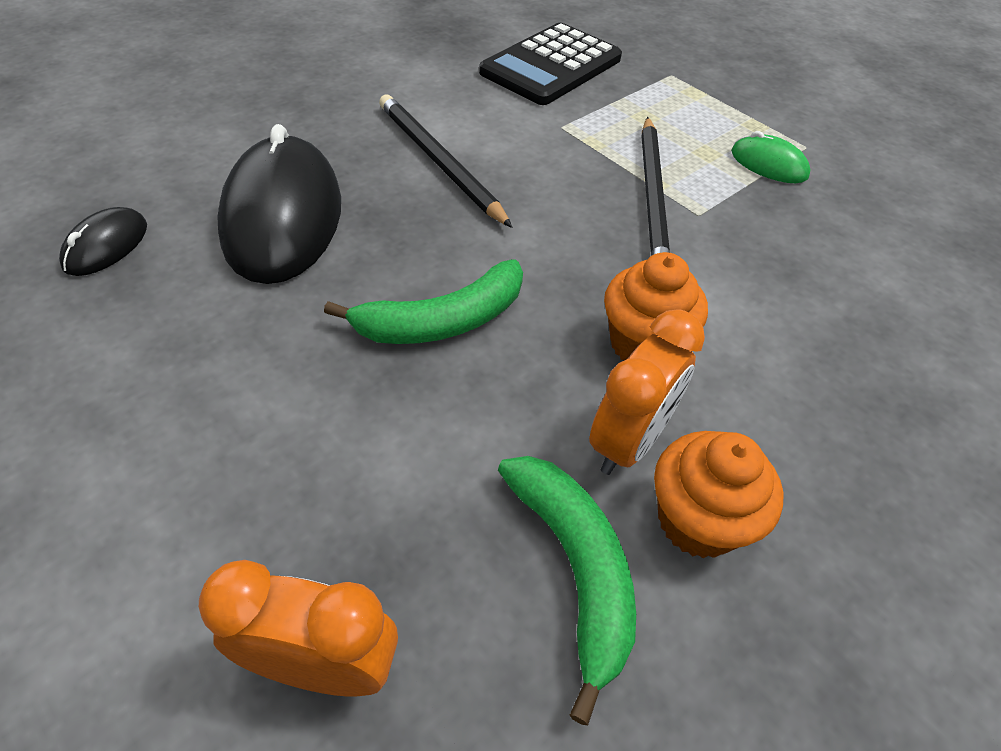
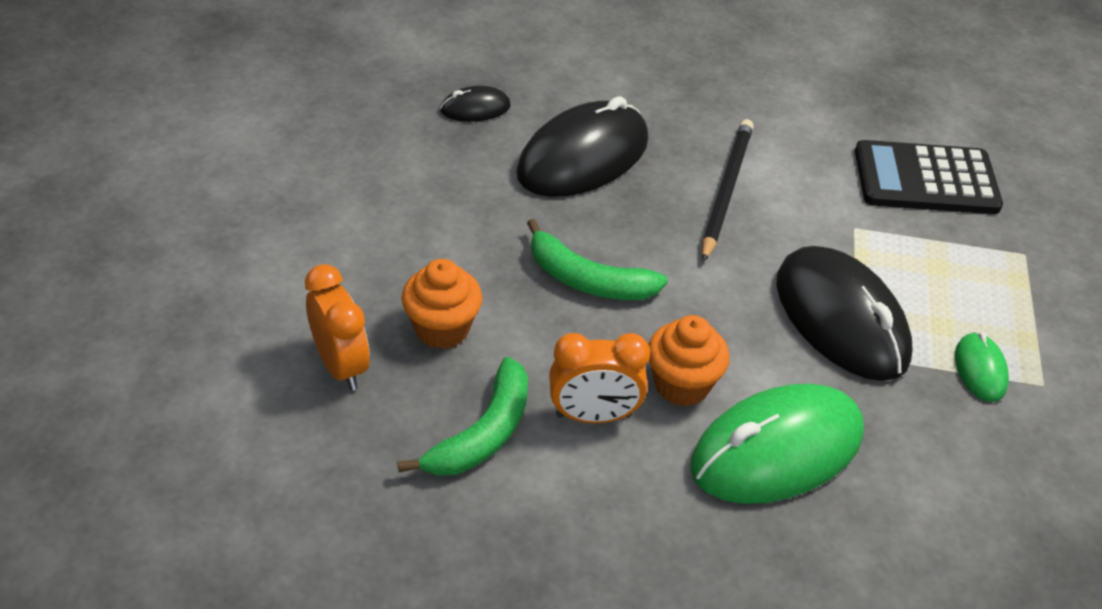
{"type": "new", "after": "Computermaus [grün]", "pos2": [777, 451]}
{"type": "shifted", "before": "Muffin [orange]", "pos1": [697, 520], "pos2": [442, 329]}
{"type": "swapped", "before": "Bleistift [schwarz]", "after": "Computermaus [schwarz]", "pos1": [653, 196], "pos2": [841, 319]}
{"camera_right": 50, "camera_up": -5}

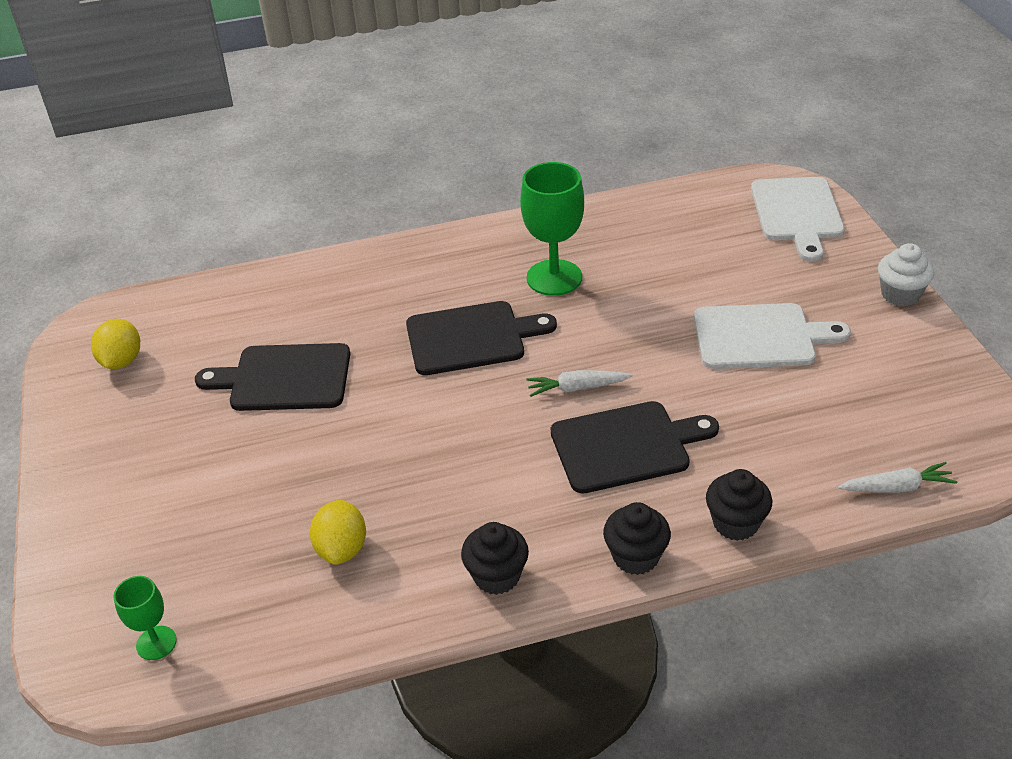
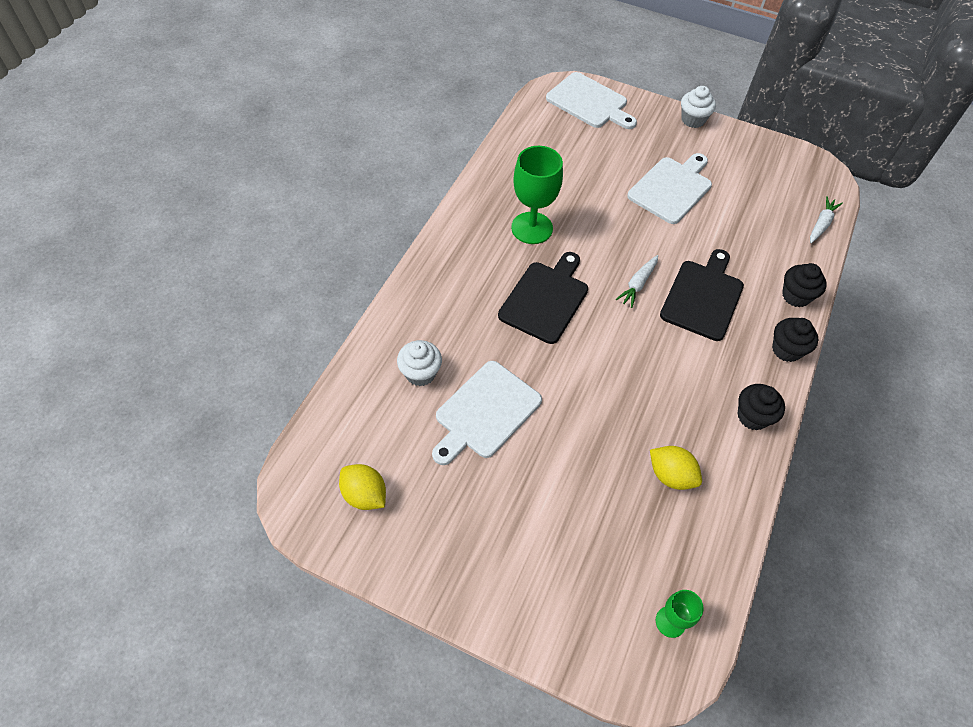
{"type": "new", "after": "Muffin [weiß]", "pos2": [420, 373]}
{"type": "repainted", "before": "Schneidebrett [schwarz]", "after": "Schneidebrett [weiß]", "pos1": [284, 378], "pos2": [485, 412]}
{"camera_right": -55, "camera_up": 15}

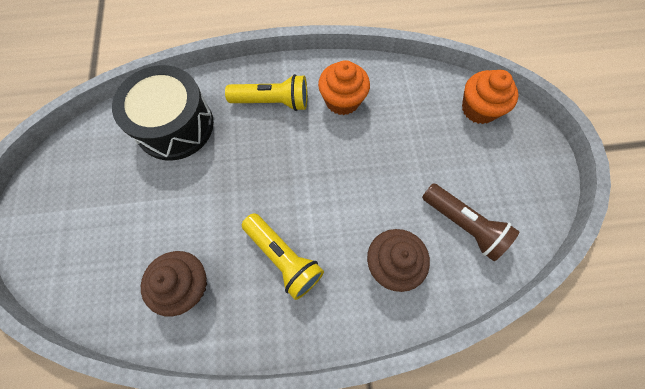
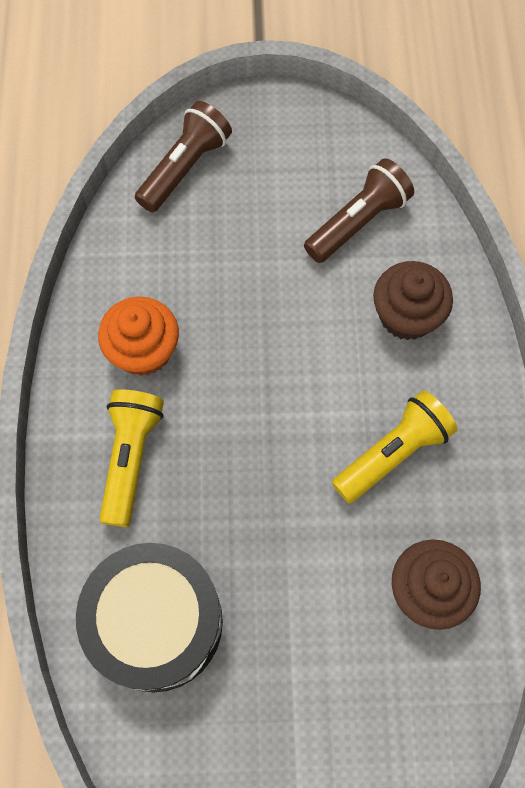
{"type": "swapped", "before": "Muffin [orange]", "after": "Taschenlampe [braun]", "pos1": [479, 109], "pos2": [184, 167]}
{"camera_right": -85, "camera_up": 0}

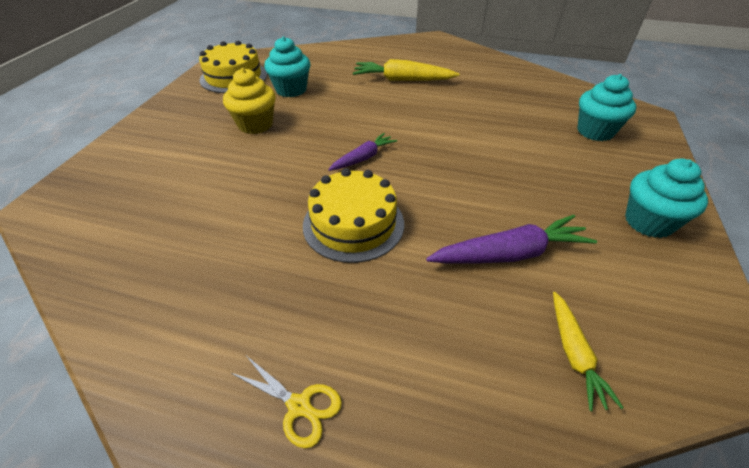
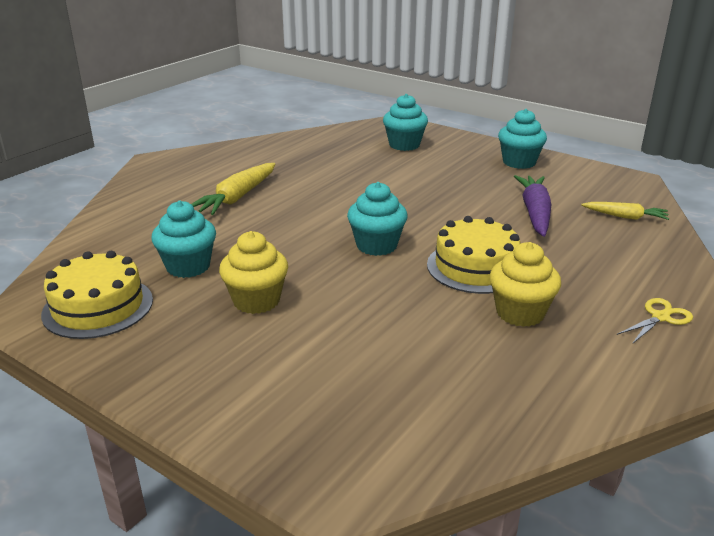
{"type": "new", "after": "Muffin [gelb]", "pos2": [520, 313]}
{"type": "swapped", "before": "Karotte [lila]", "after": "Muffin [türkis]", "pos1": [363, 158], "pos2": [376, 245]}
{"camera_right": -70, "camera_up": -15}

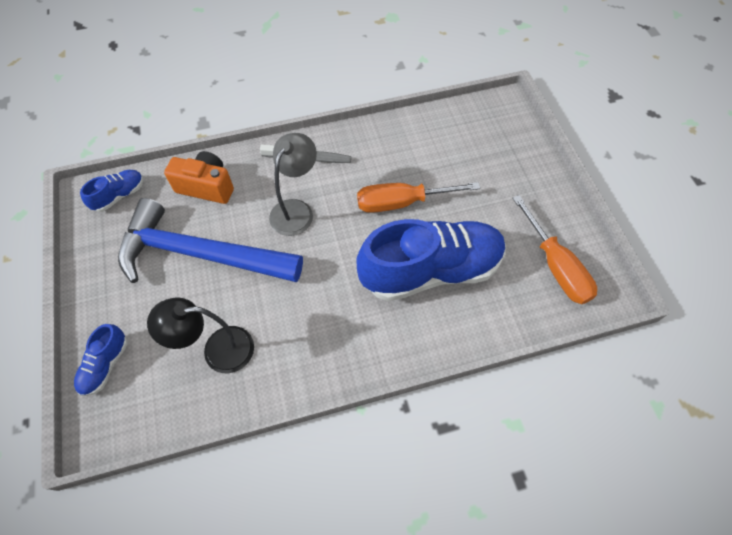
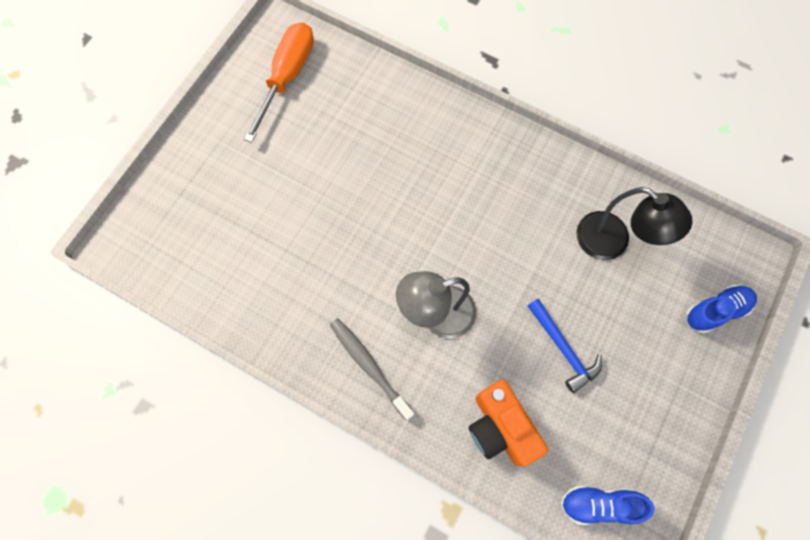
{"type": "gone", "before": "Schuh [blau]", "pos1": [430, 270]}
{"type": "gone", "before": "Schraubenzieher [orange]", "pos1": [401, 202]}
{"type": "scaled", "before": "Hammer [blau]", "pos1": [200, 254], "pos2": [563, 348], "scale": 0.43}
{"camera_right": -135, "camera_up": 10}

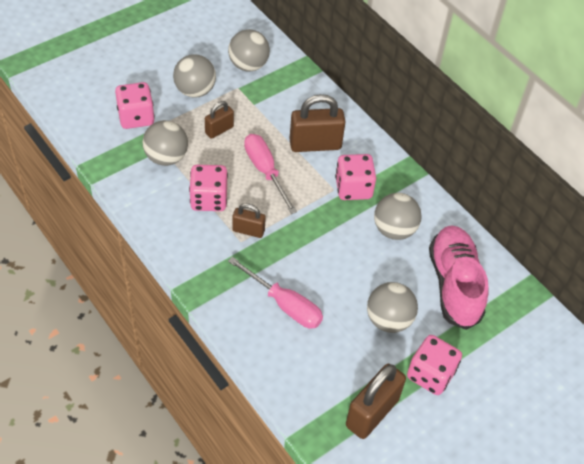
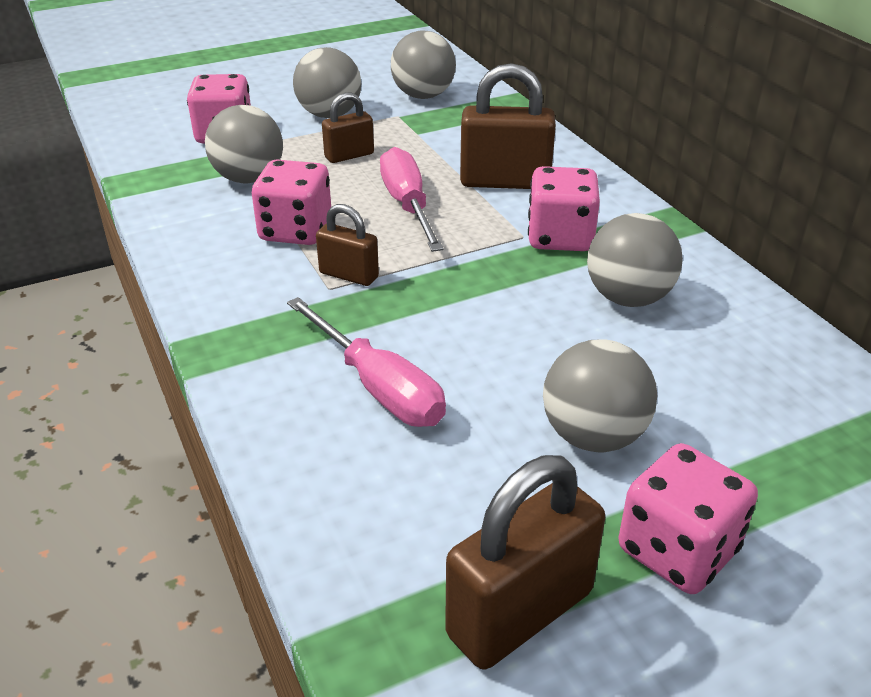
{"type": "gone", "before": "Schuh [rosa]", "pos1": [454, 284]}
{"camera_right": 15, "camera_up": -15}

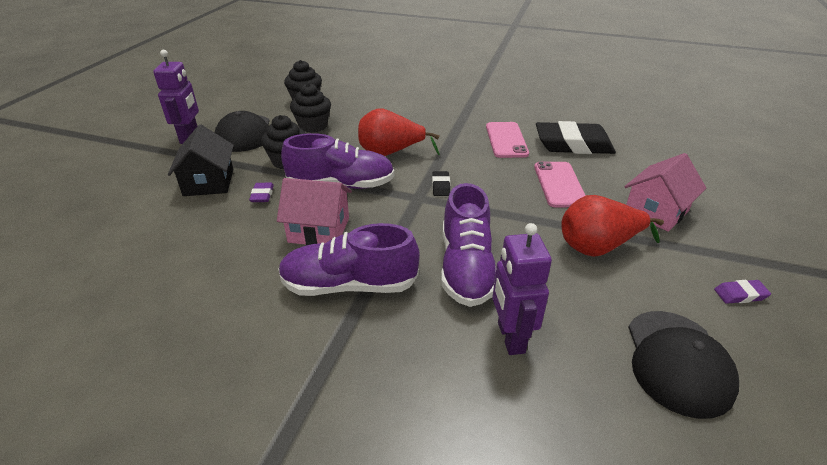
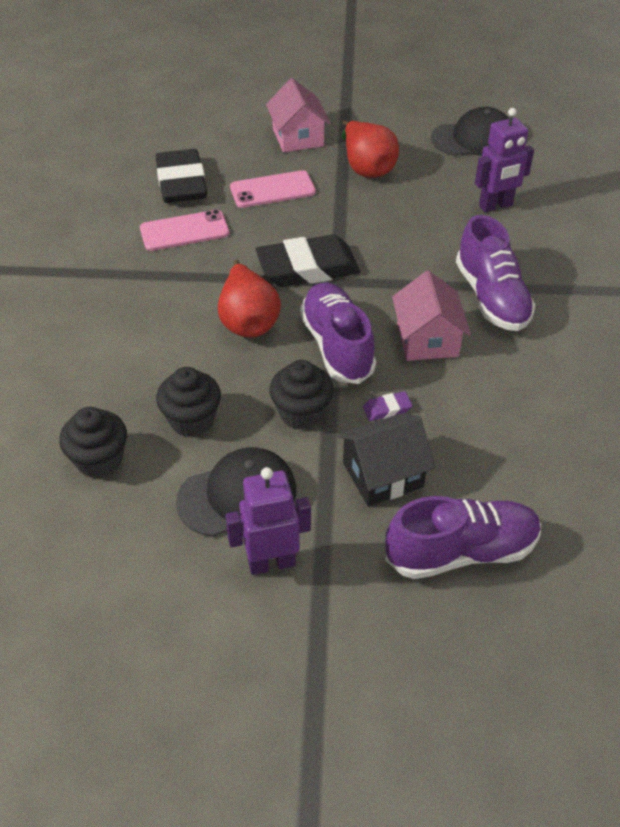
{"type": "gone", "before": "Radiergummi [lila]", "pos1": [740, 294]}
{"type": "shifted", "before": "Schuh [lila]", "pos1": [466, 268], "pos2": [461, 552]}
{"type": "rotated", "before": "Haus [rosa]", "pos1": [656, 211], "pos2": [298, 137], "turn": 45}
{"type": "scaled", "before": "Radiergummi [schwarz]", "pos1": [441, 186], "pos2": [307, 268], "scale": 2.46}
{"camera_right": -105, "camera_up": 10}

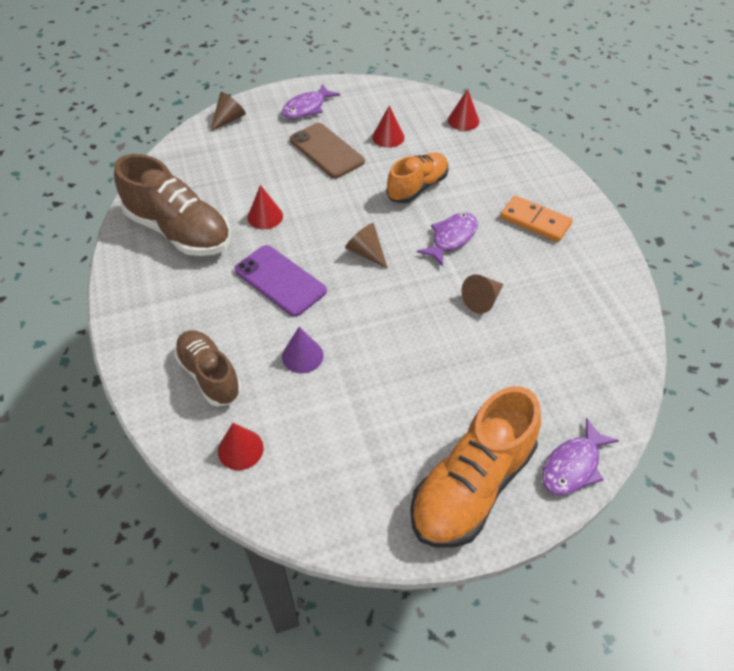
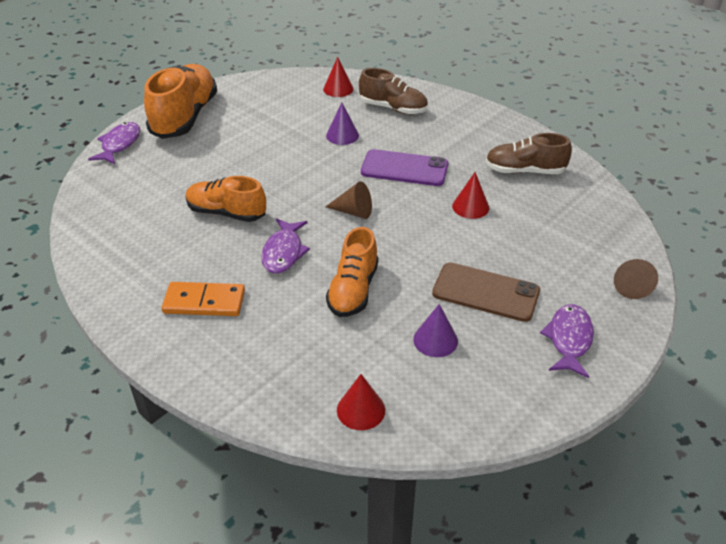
{"type": "swapped", "before": "Kegel [braun]", "after": "Schuh [orange]", "pos1": [482, 300], "pos2": [226, 213]}
{"type": "repainted", "before": "Kegel [rot]", "after": "Kegel [lila]", "pos1": [388, 137], "pos2": [435, 340]}
{"type": "scaled", "before": "Schuh [braun]", "pos1": [179, 231], "pos2": [524, 171], "scale": 0.63}
{"camera_right": 150, "camera_up": -10}

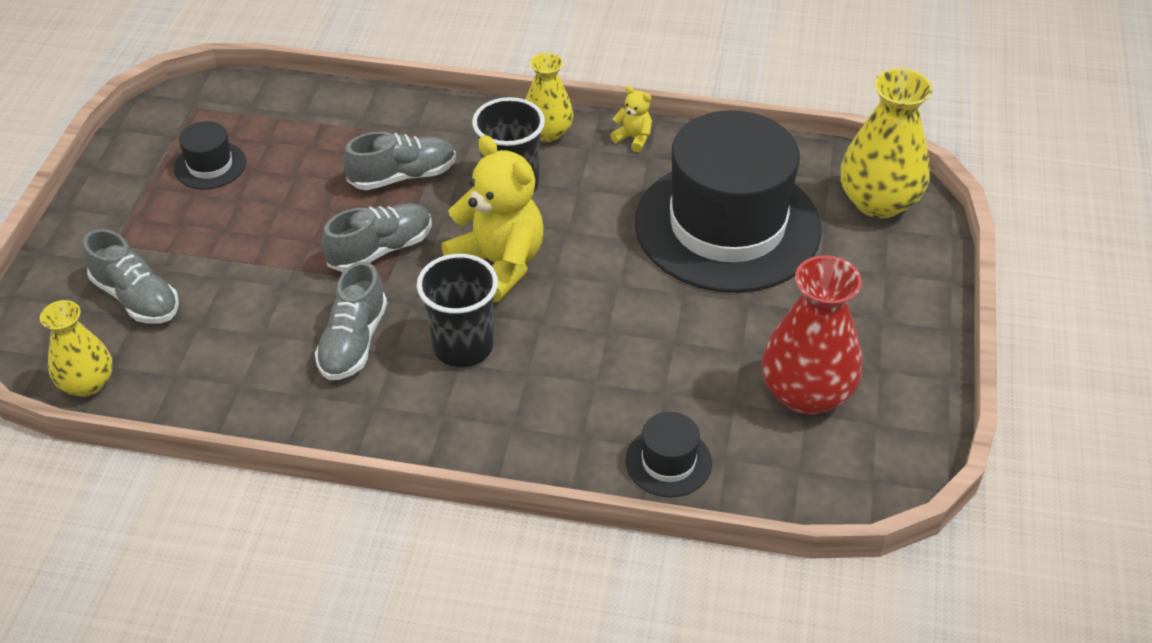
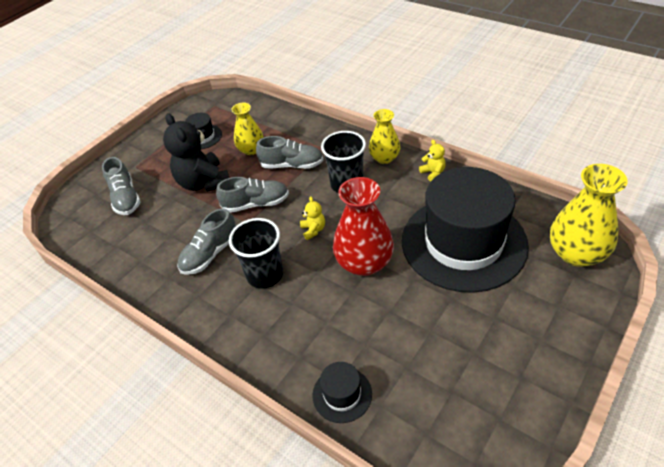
{"type": "new", "after": "Teddybär [schwarz]", "pos2": [203, 182]}
{"type": "shifted", "before": "Vase [gelb]", "pos1": [87, 383], "pos2": [251, 149]}
{"type": "shifted", "before": "Vase [rot]", "pos1": [806, 393], "pos2": [364, 263]}
{"type": "scaled", "before": "Teddybär [gelb]", "pos1": [499, 264], "pos2": [313, 230], "scale": 0.44}
{"camera_right": 30, "camera_up": 0}

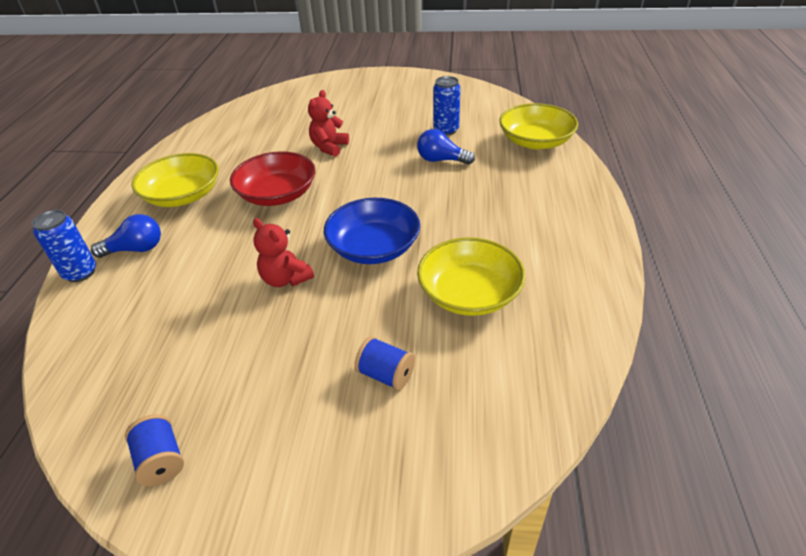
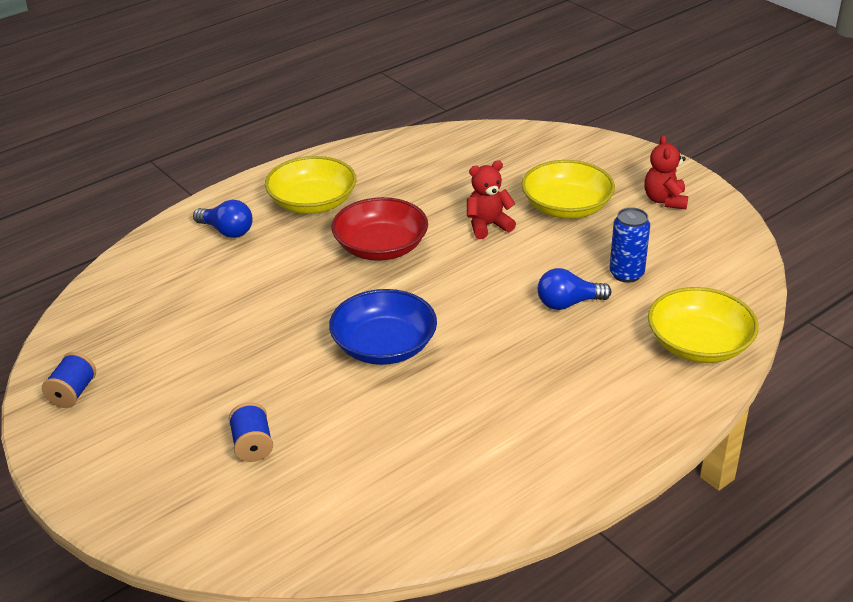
{"type": "gone", "before": "Dose [blau]", "pos1": [80, 273]}
{"type": "shifted", "before": "Teddybär [rot]", "pos1": [285, 279], "pos2": [665, 200]}
{"type": "shifted", "before": "Schüssel [gelb]", "pos1": [469, 293], "pos2": [566, 207]}
{"type": "rotated", "before": "Glühbirne [blau]", "pos1": [441, 160], "pos2": [568, 303], "turn": -75}
{"camera_right": 45, "camera_up": -5}

